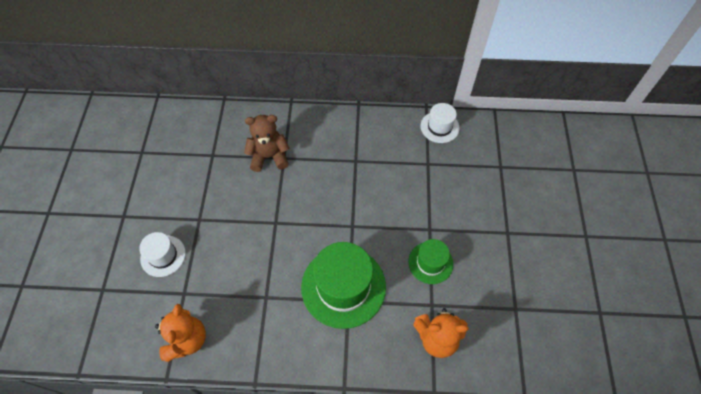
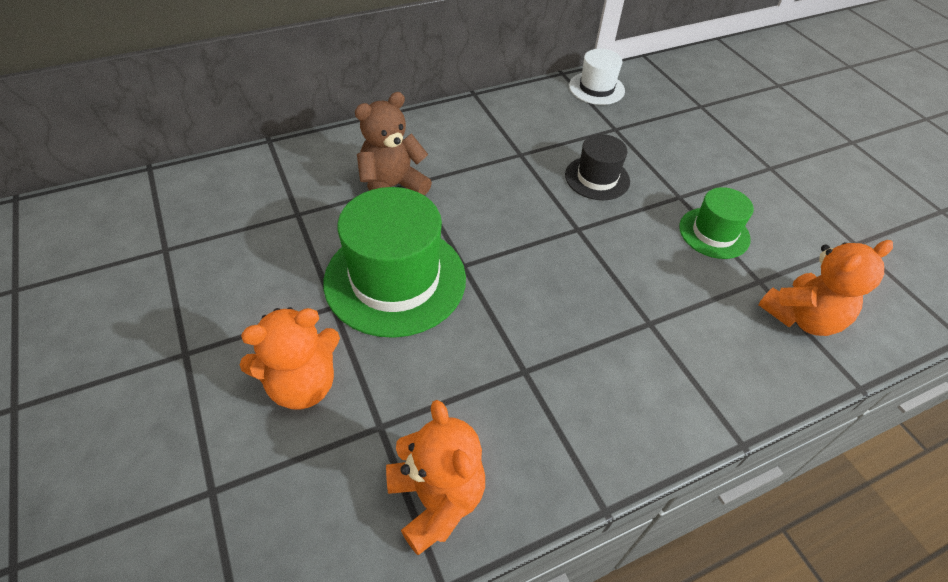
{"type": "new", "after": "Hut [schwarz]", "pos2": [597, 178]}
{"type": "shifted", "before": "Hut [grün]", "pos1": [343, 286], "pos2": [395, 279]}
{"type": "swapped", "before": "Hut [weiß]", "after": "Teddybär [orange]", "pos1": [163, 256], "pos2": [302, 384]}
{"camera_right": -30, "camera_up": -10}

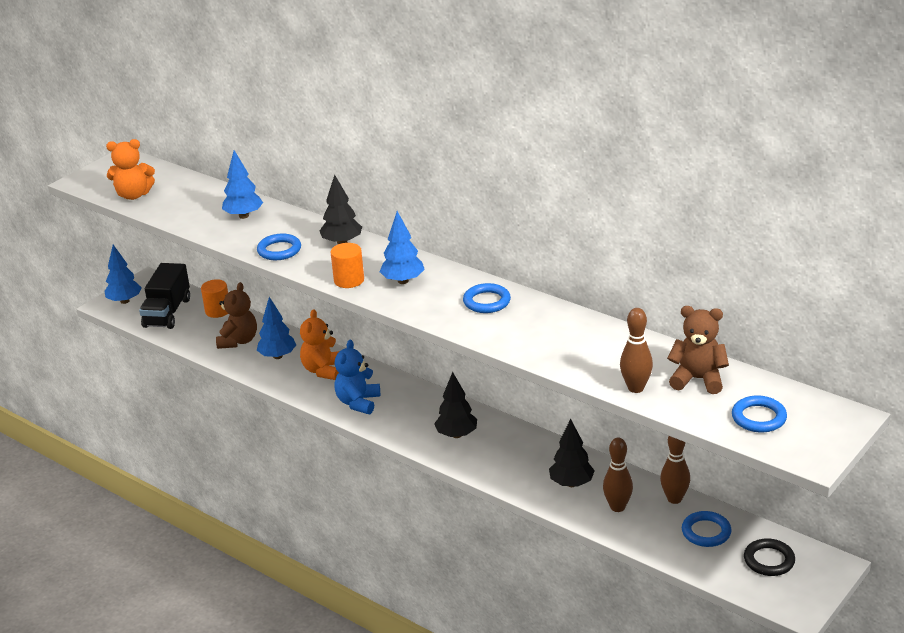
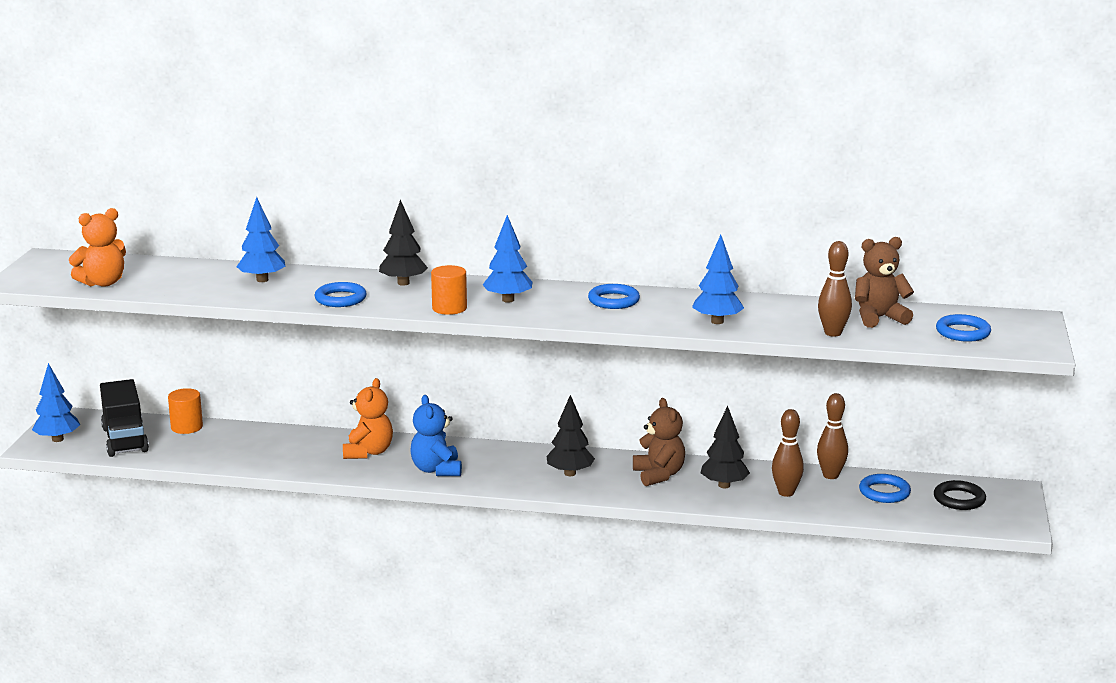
{"type": "shifted", "before": "Teddybär [braun]", "pos1": [238, 341], "pos2": [659, 475]}
{"type": "shifted", "before": "Baum [blau]", "pos1": [277, 356], "pos2": [717, 321]}
{"type": "rotated", "before": "Teddybär [orange]", "pos1": [323, 370], "pos2": [368, 452], "turn": -150}
{"camera_right": -30, "camera_up": -10}

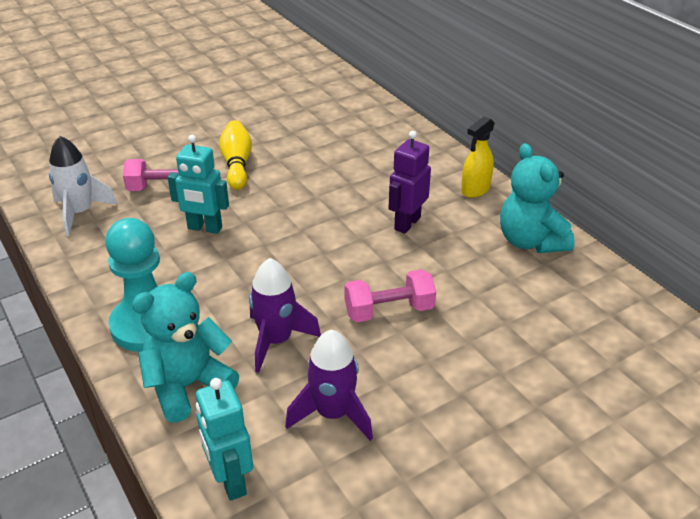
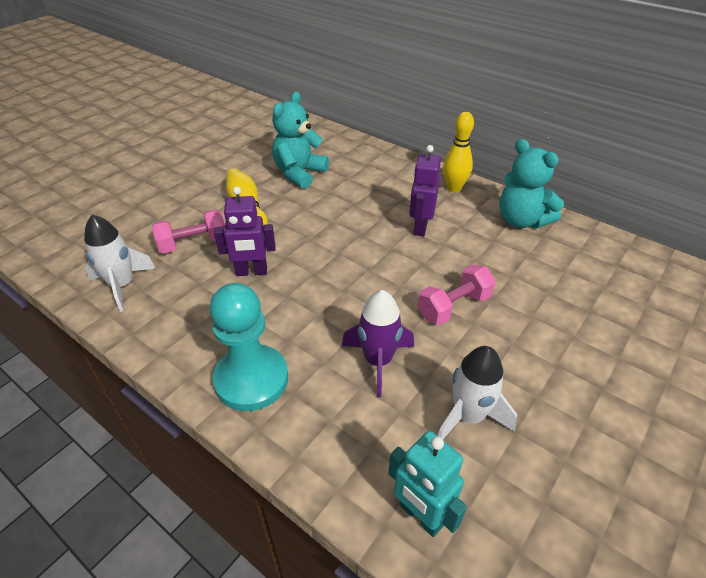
{"type": "shifted", "before": "Teddybär [türkis]", "pos1": [188, 386], "pos2": [299, 173]}
{"type": "swapped", "before": "Sprühflasche [gelb]", "after": "Bowlingkegel [gelb]", "pos1": [475, 190], "pos2": [454, 188]}
{"type": "repainted", "before": "Roboter [türkis]", "after": "Roboter [lila]", "pos1": [204, 228], "pos2": [251, 272]}
{"type": "repainted", "before": "Rakete [lila]", "after": "Rakete [weiß]", "pos1": [333, 414], "pos2": [468, 416]}
{"camera_right": -20, "camera_up": 5}

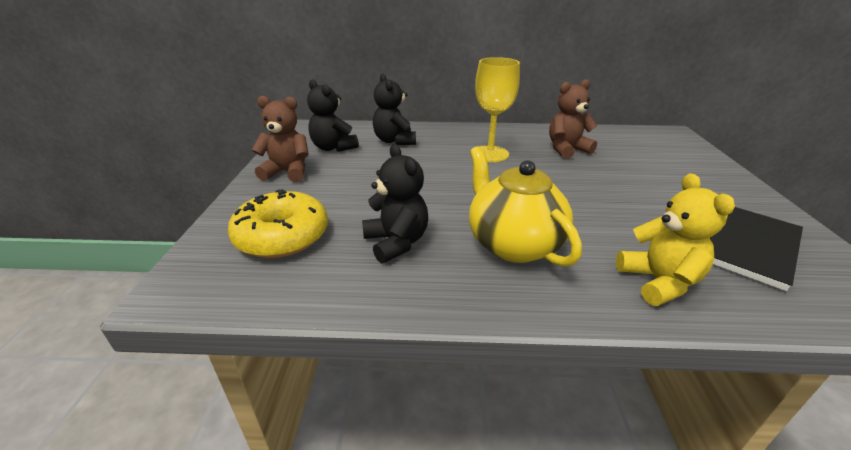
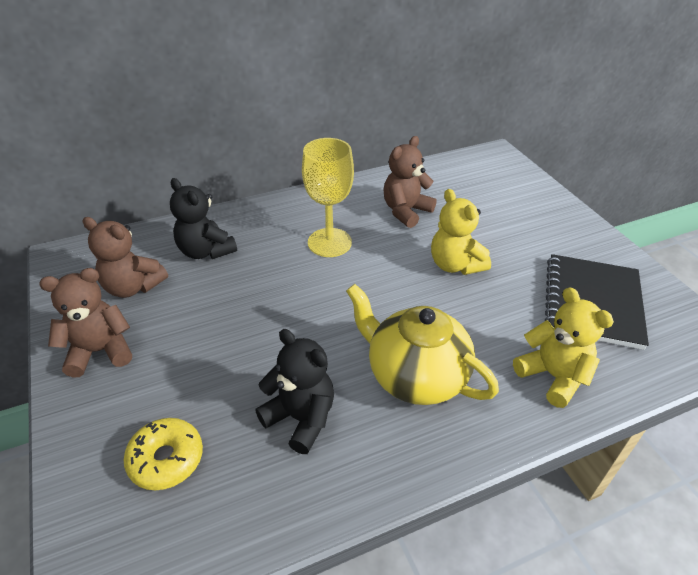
{"type": "new", "after": "Teddybär [gelb]", "pos2": [455, 265]}
{"type": "repainted", "before": "Teddybär [schwarz]", "after": "Teddybär [braun]", "pos1": [333, 148], "pos2": [133, 287]}
{"type": "scaled", "before": "Donut [gelb]", "pos1": [282, 236], "pos2": [166, 459], "scale": 0.66}
{"camera_right": -25, "camera_up": 10}

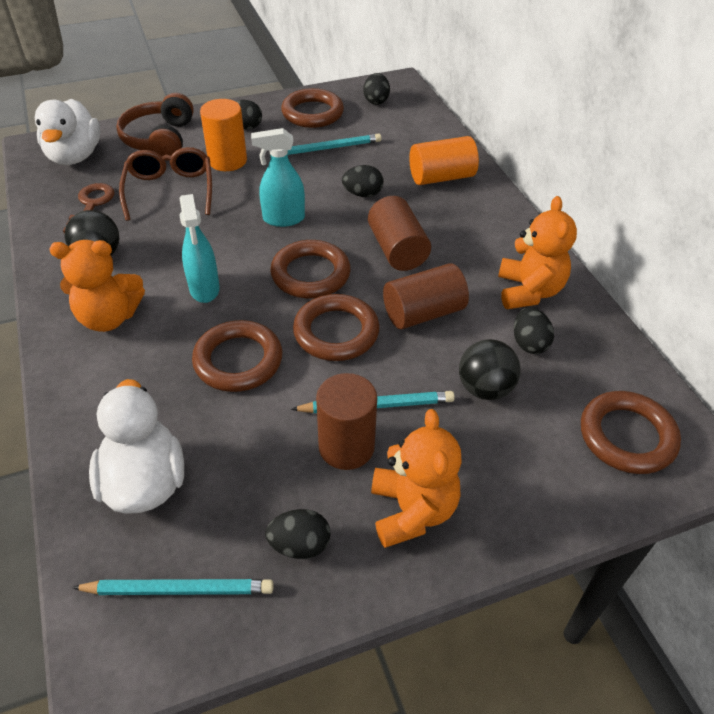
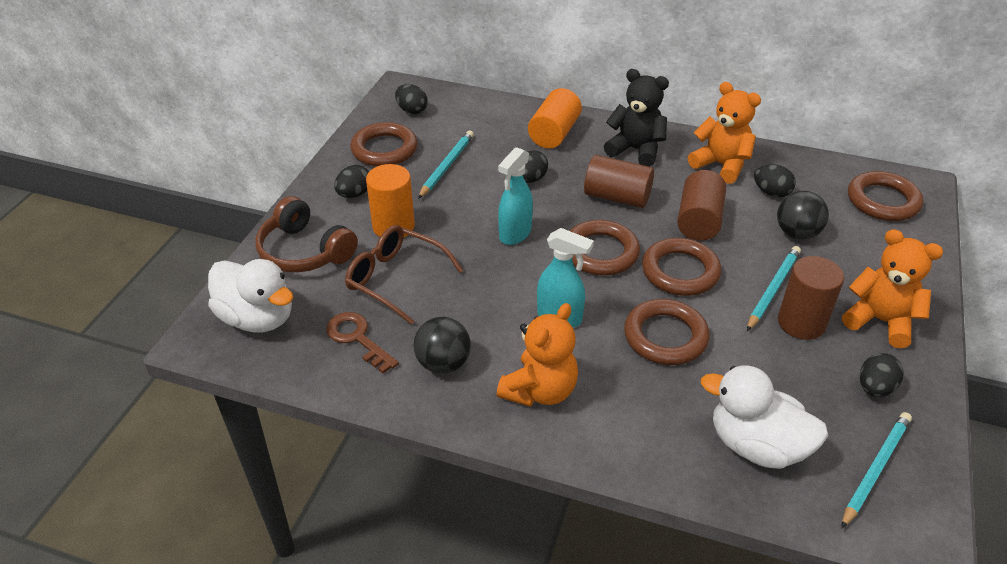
{"type": "new", "after": "Teddybär [schwarz]", "pos2": [635, 150]}
{"camera_right": -50, "camera_up": -5}

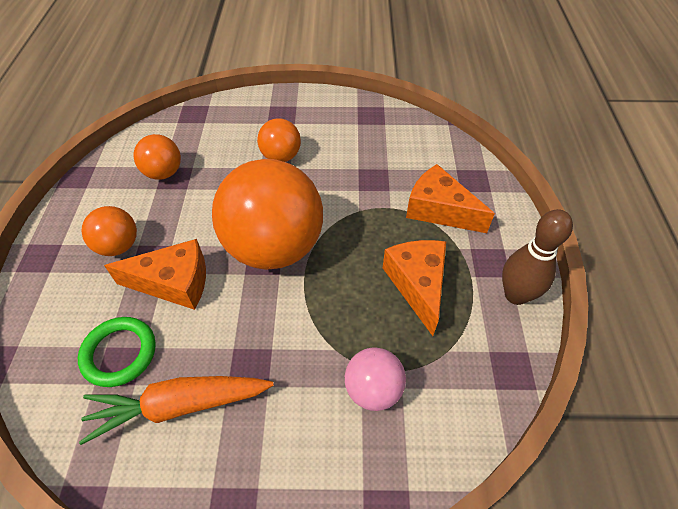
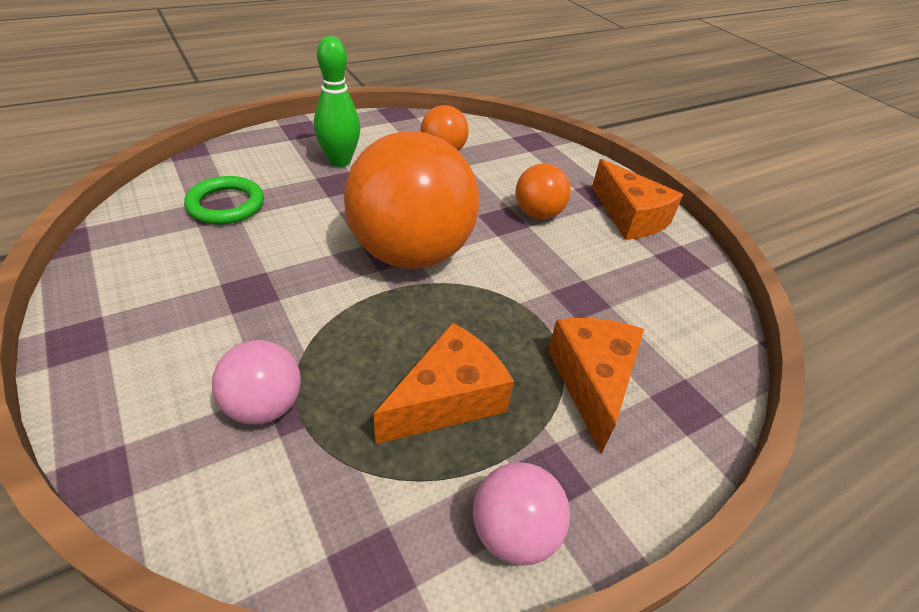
{"type": "gone", "before": "Karotte [orange]", "pos1": [178, 406]}
{"type": "shifted", "before": "Käse [orange]", "pos1": [174, 283], "pos2": [630, 217]}
{"type": "swapped", "before": "Ball [orange]", "after": "Bowlingkegel [grün]", "pos1": [118, 246], "pos2": [339, 161]}
{"type": "swapped", "before": "Bowlingkegel [braun]", "after": "Ball [rosa]", "pos1": [516, 295], "pos2": [513, 532]}
{"camera_right": 55, "camera_up": -10}

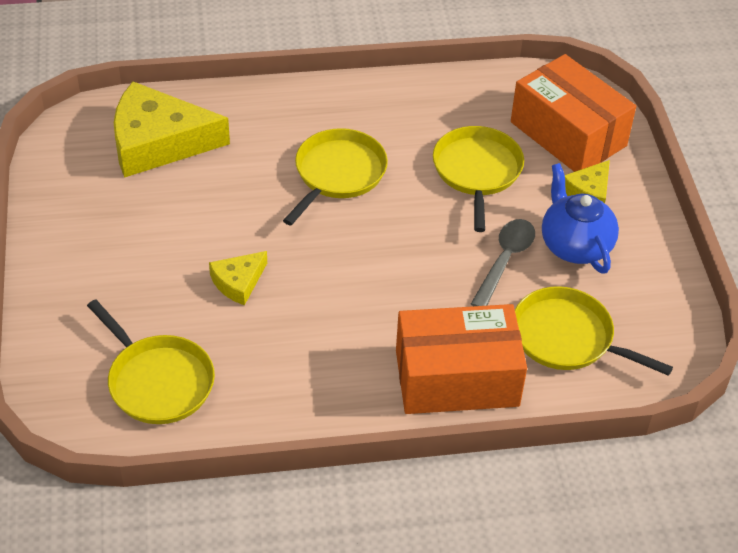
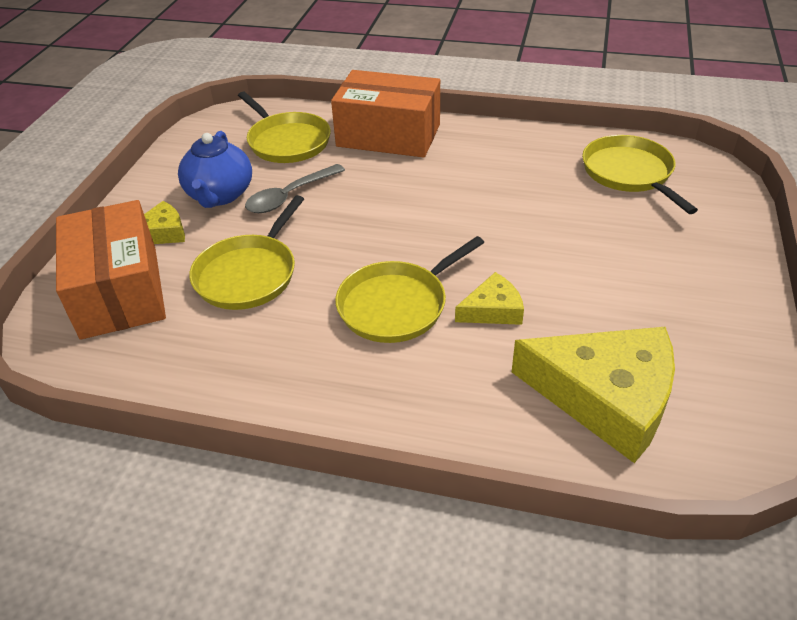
{"type": "shifted", "before": "Käse [gelb]", "pos1": [238, 282], "pos2": [493, 310]}
{"camera_right": -155, "camera_up": -5}

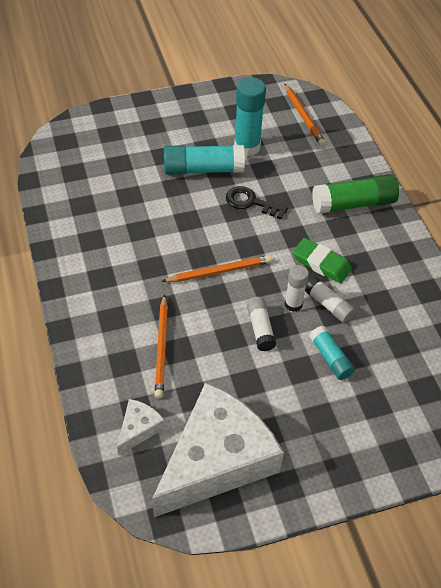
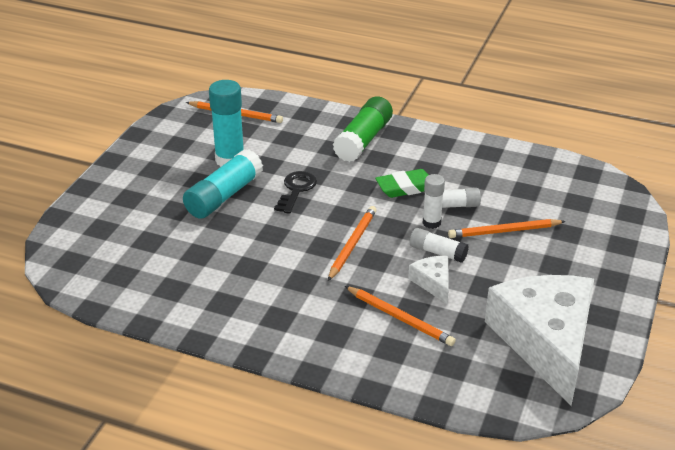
{"type": "shifted", "before": "Käse [weiß]", "pos1": [139, 428], "pos2": [433, 282]}
{"type": "swapped", "before": "Klebestift [türkis]", "after": "Bleistift [orange]", "pos1": [330, 358], "pos2": [504, 231]}
{"type": "rotated", "before": "Schlüssel [schwarz]", "pos1": [250, 202], "pos2": [296, 190], "turn": 135}
{"camera_right": -50, "camera_up": -15}

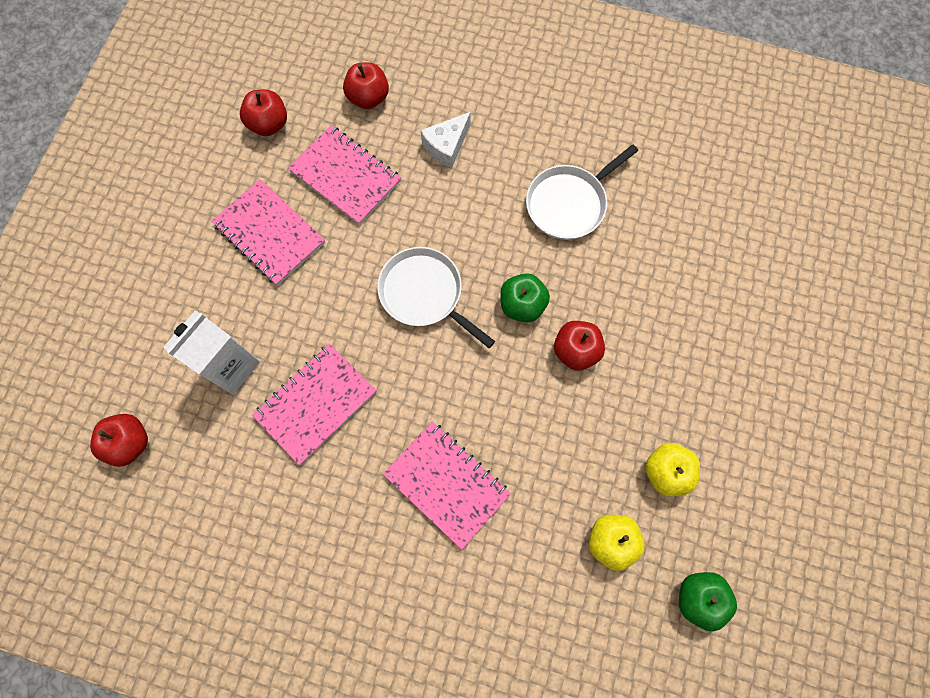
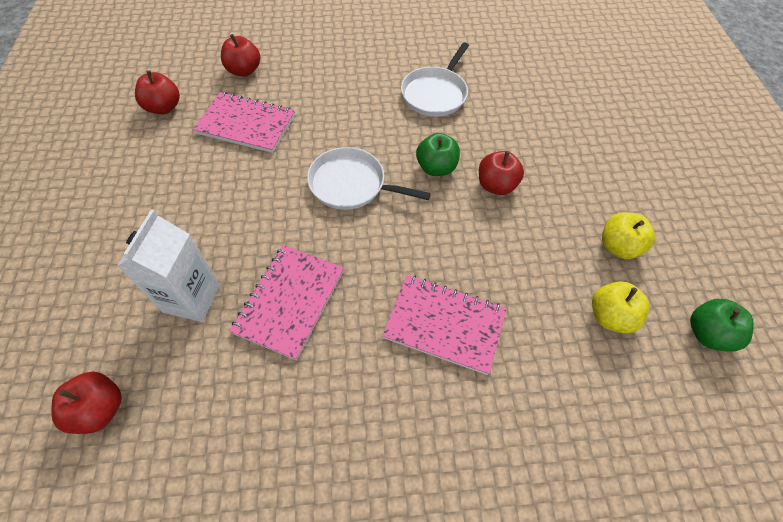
{"type": "gone", "before": "Notizbuch [rosa]", "pos1": [270, 233]}
{"type": "gone", "before": "Käse [weiß]", "pos1": [446, 146]}
{"camera_right": -25, "camera_up": -15}

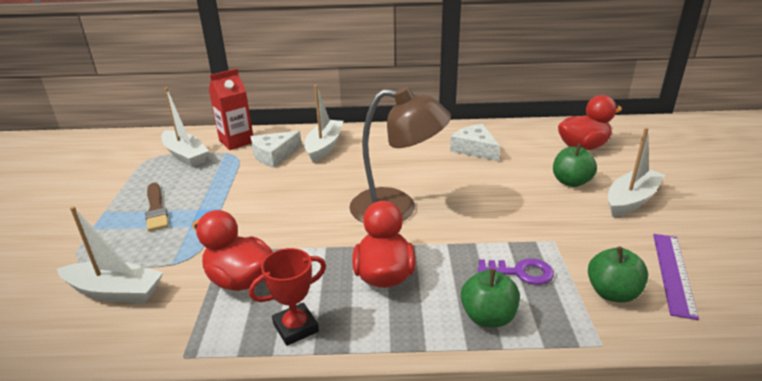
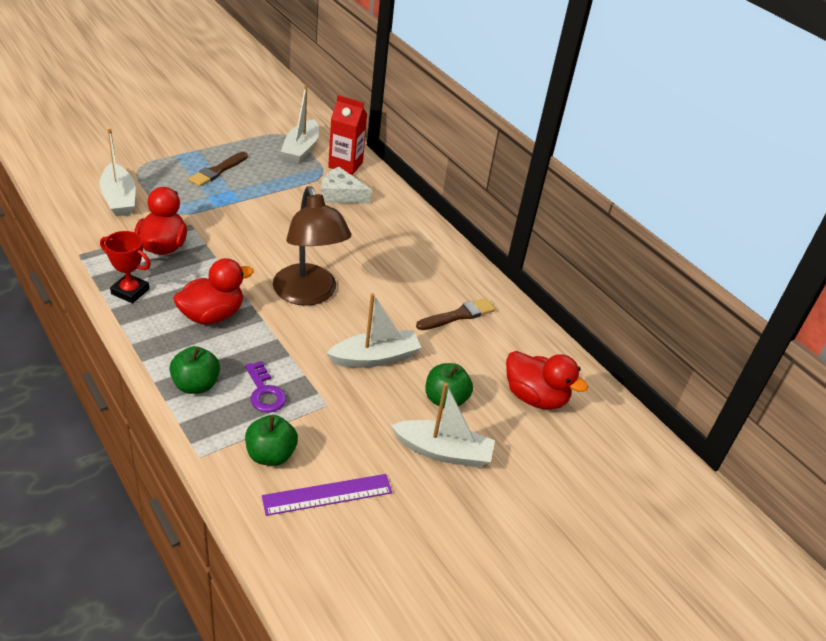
{"type": "shifted", "before": "Boot [weiß]", "pos1": [324, 146], "pos2": [375, 357]}
{"type": "swapped", "before": "Käse [weiß]", "after": "Pinsel [braun]", "pos1": [475, 149], "pos2": [458, 315]}
{"camera_right": 50, "camera_up": 10}

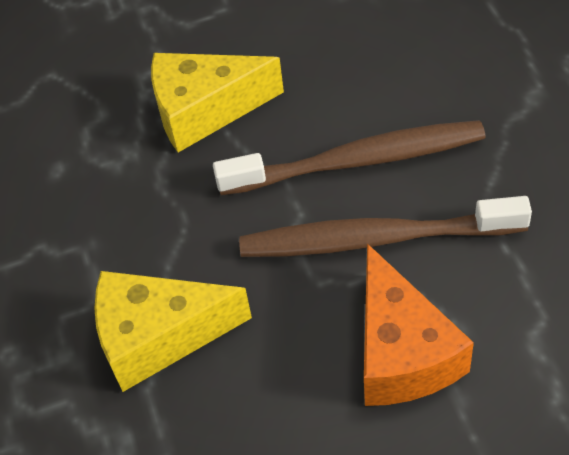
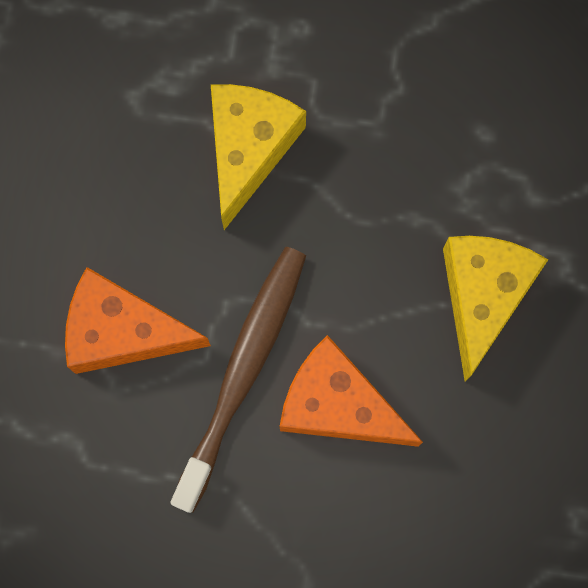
{"type": "swapped", "before": "Zahnbürste [braun]", "after": "Käse [orange]", "pos1": [357, 161], "pos2": [338, 404]}
{"camera_right": 110, "camera_up": 25}

